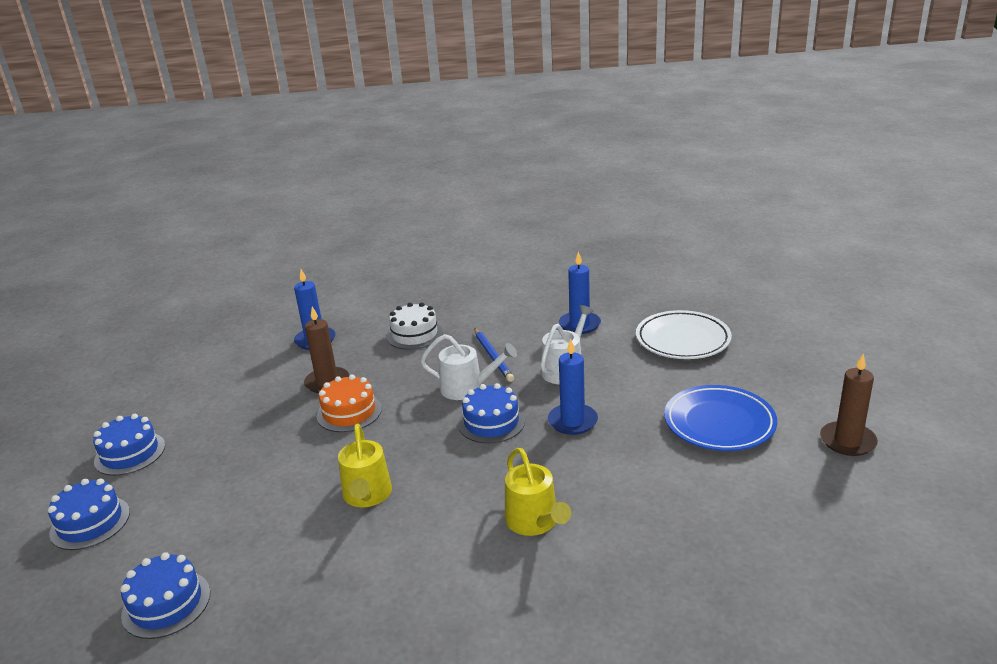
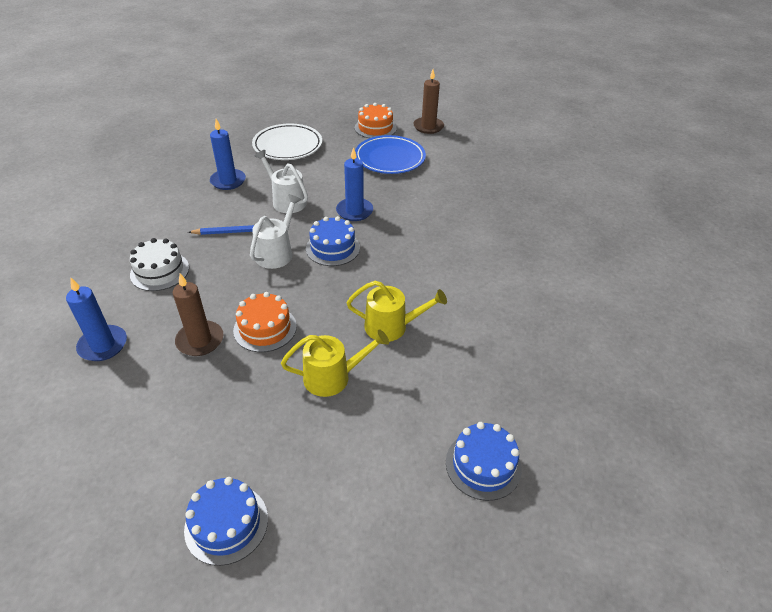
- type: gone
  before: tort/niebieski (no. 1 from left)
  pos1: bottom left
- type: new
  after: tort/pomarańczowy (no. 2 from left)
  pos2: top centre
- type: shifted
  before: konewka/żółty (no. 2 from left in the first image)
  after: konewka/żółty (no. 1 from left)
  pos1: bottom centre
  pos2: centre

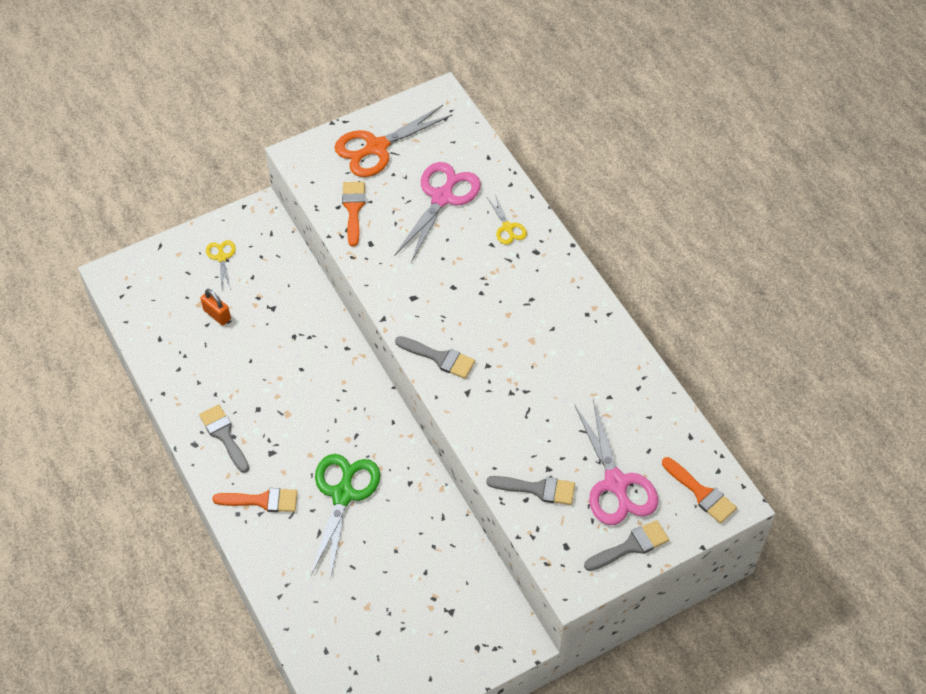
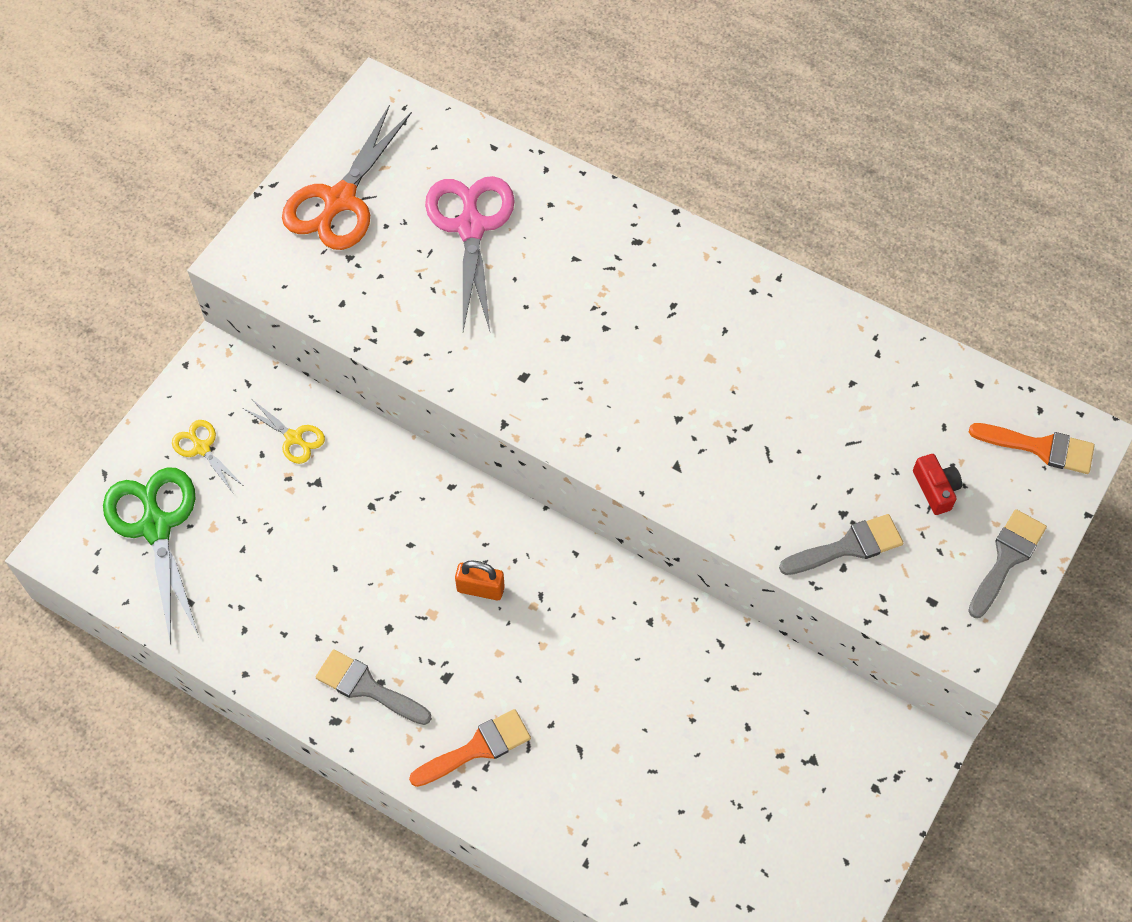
- type: gone
  before: pędzel/pomarańczowy (no. 2 from left)
  pos1: top centre
- type: gone
  before: pędzel/szary (no. 2 from left)
  pos1: centre
- type: shifted
  before: kłódka/pomarańczowy
  pos1: middle left
  pos2: centre
- type: shifted
  before: nożyczki/zielony
  pos1: bottom centre
  pos2: middle left
- type: shifted
  before: nożyczki/żółty (no. 2 from left)
  pos1: top centre
  pos2: middle left
- type: swapped
  before: nożyczki/różowy (no. 2 from left)
  after: aparat fotograficzny/czerwony
  pos1: centre
  pos2: middle right

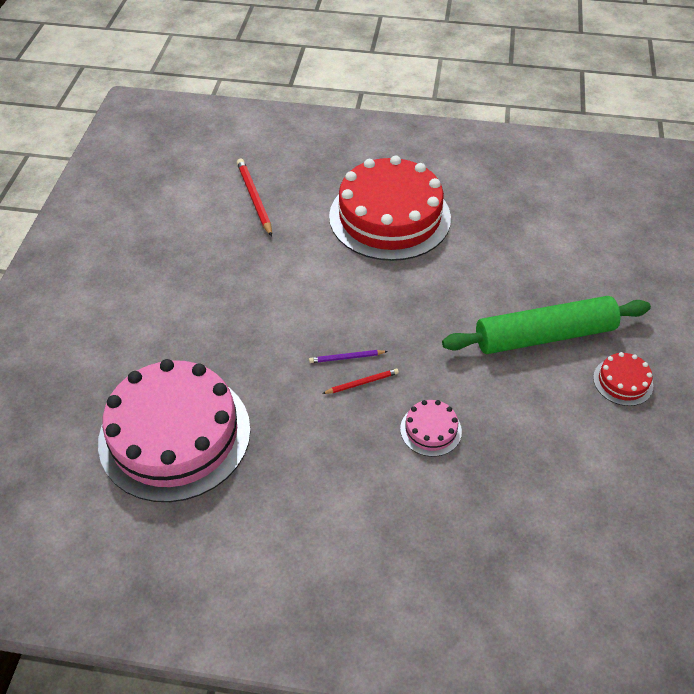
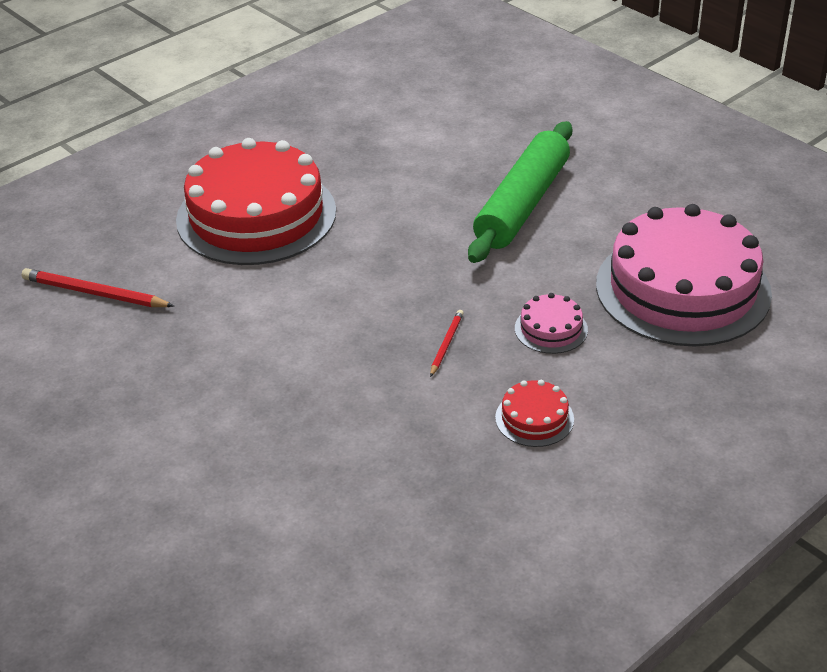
- type: gone
  before: ołówek/fioletowy
  pos1: centre
- type: shifted
  before: tort/różowy (no. 1 from left in the first image)
  after: tort/różowy (no. 2 from left)
  pos1: middle left
  pos2: middle right
- type: shifted
  before: tort/czerwony (no. 2 from left)
  pos1: middle right
  pos2: centre

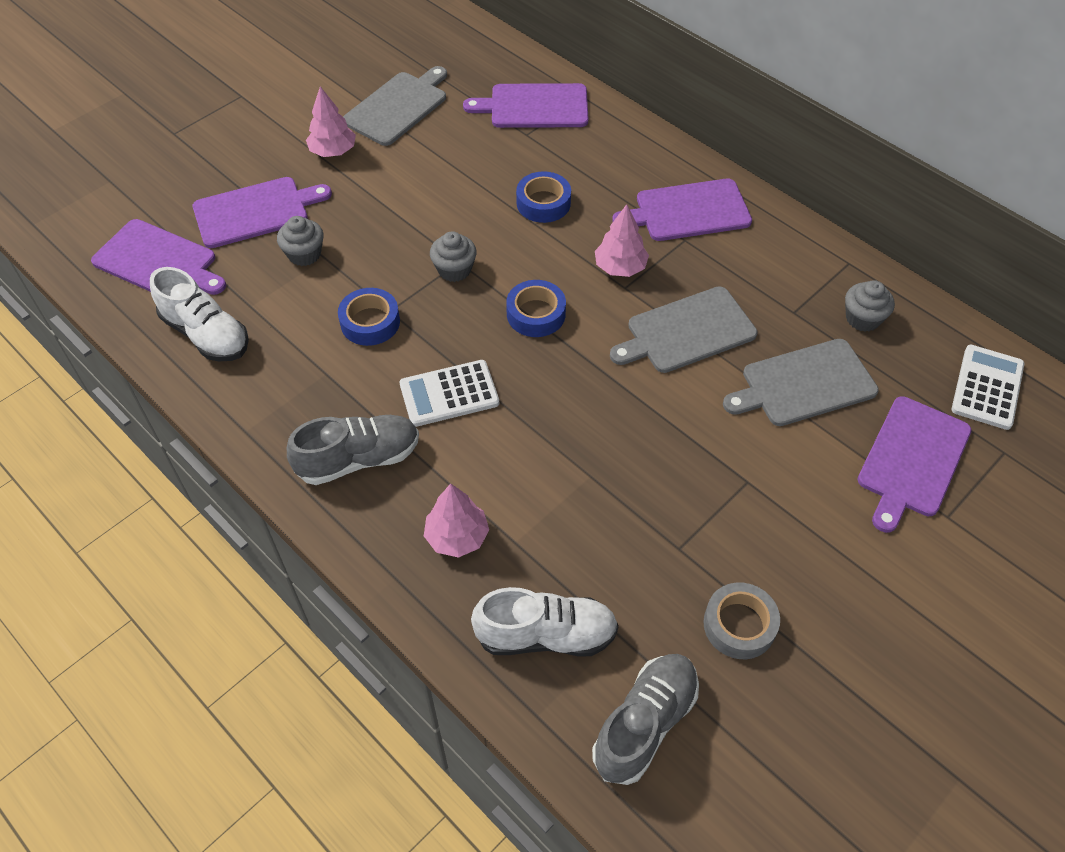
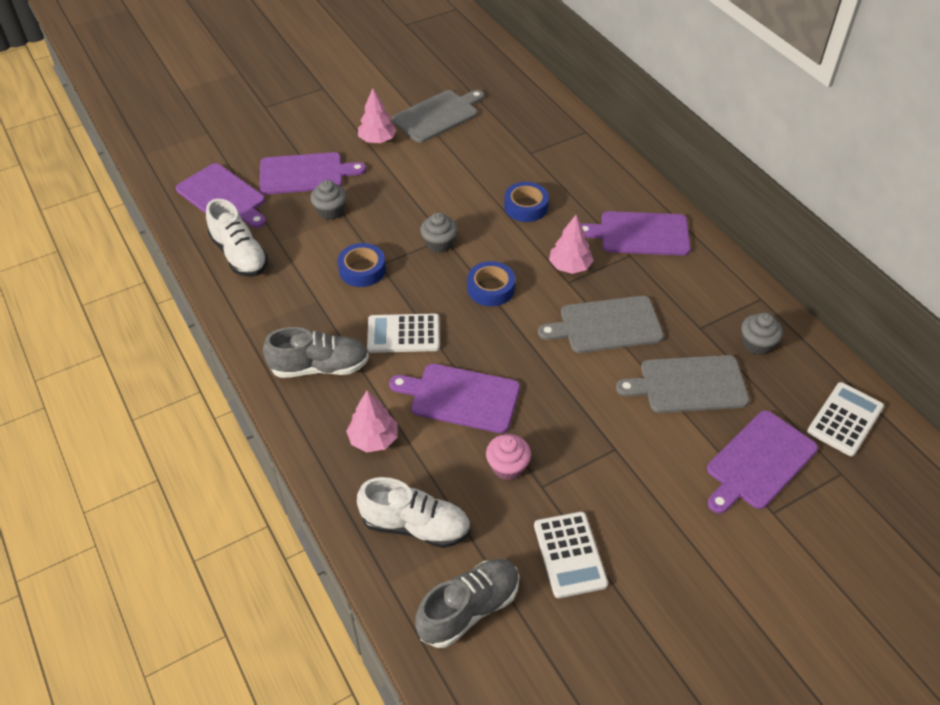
- type: new
  after: muffinka/różowy
  pos2: centre
- type: shifted
  before: deska do krojenia/fioletowy (no. 3 from left)
  pos1: top centre
  pos2: centre
- type: swapped
  before: taśma klejąca/szary
  after: kalkulator/biały (no. 2 from left)
  pos1: bottom right
  pos2: bottom centre

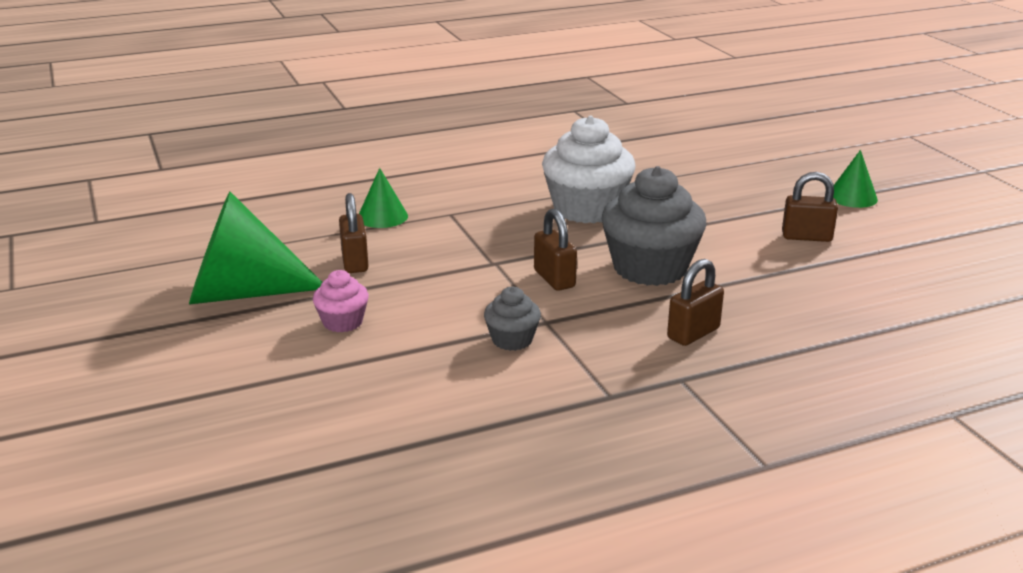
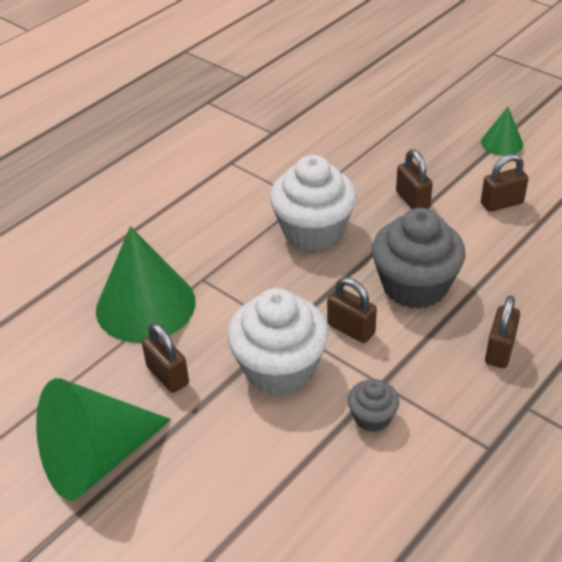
- type: gone
  before: muffinka/różowy
  pos1: centre
- type: new
  after: muffinka/biały (no. 1 from left)
  pos2: centre
- type: new
  after: kłódka/brązowy (no. 3 from left)
  pos2: top right
- type: scaled
  before: stożek/zielony (no. 2 from left)
  pos1: centre
  pos2: middle left
  scale: 2.02

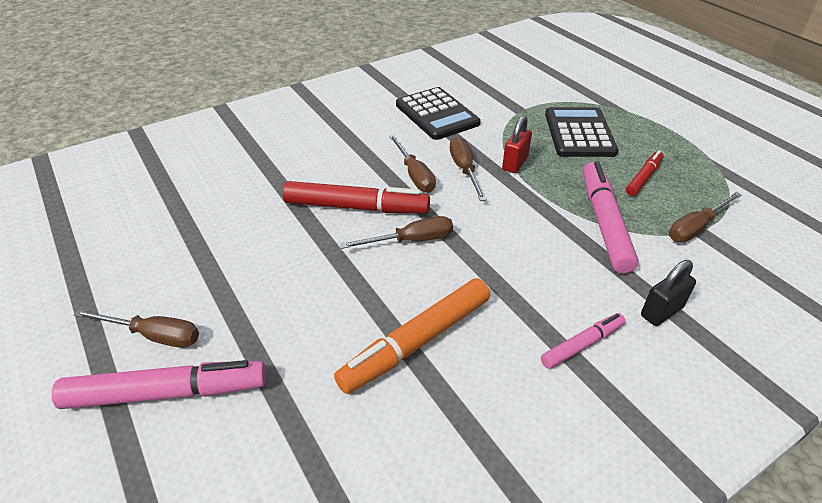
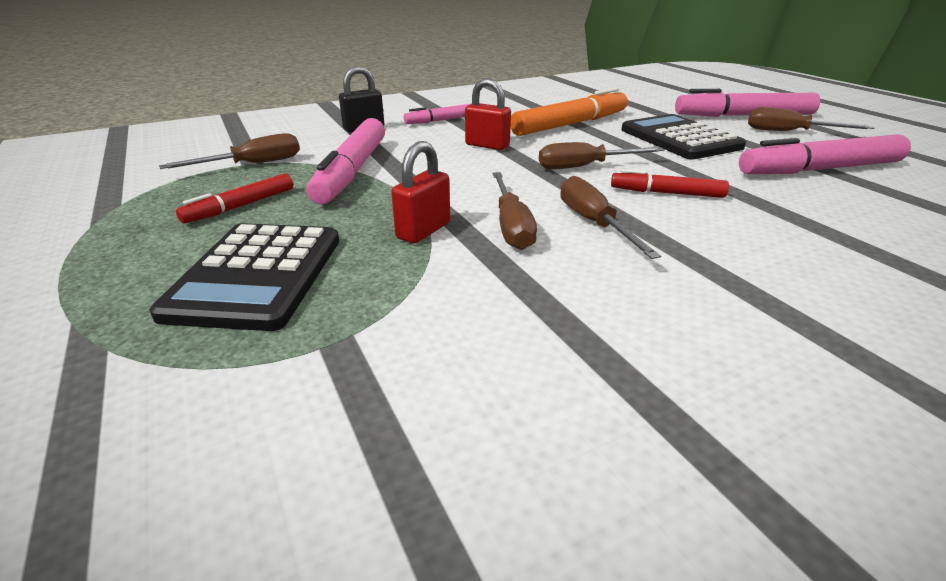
- type: new
  after: kłódka/czerwony (no. 2 from left)
  pos2: top centre
- type: new
  after: flamaster/różowy (no. 4 from left)
  pos2: top right
- type: shifted
  before: kalkulator/czarny (no. 1 from left in the first image)
  after: kalkulator/czarny (no. 2 from left)
  pos1: top centre
  pos2: top right
- type: scaled
  before: flamaster/czerwony (no. 1 from left in the first image)
  pos1: centre
  pos2: top right
  scale: 0.56

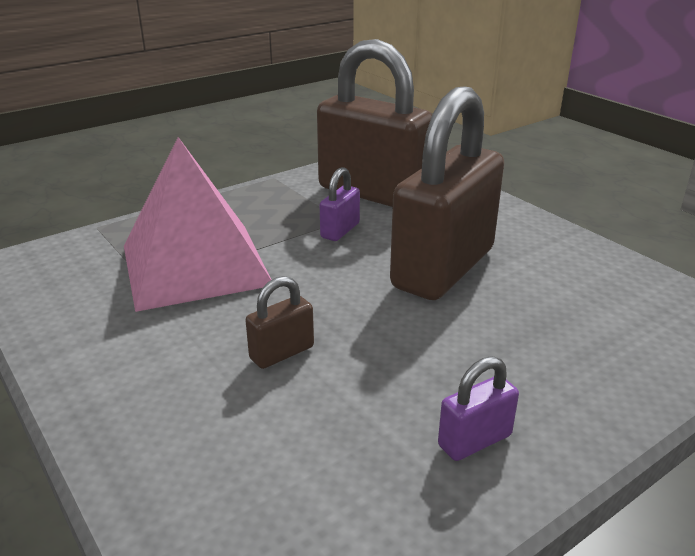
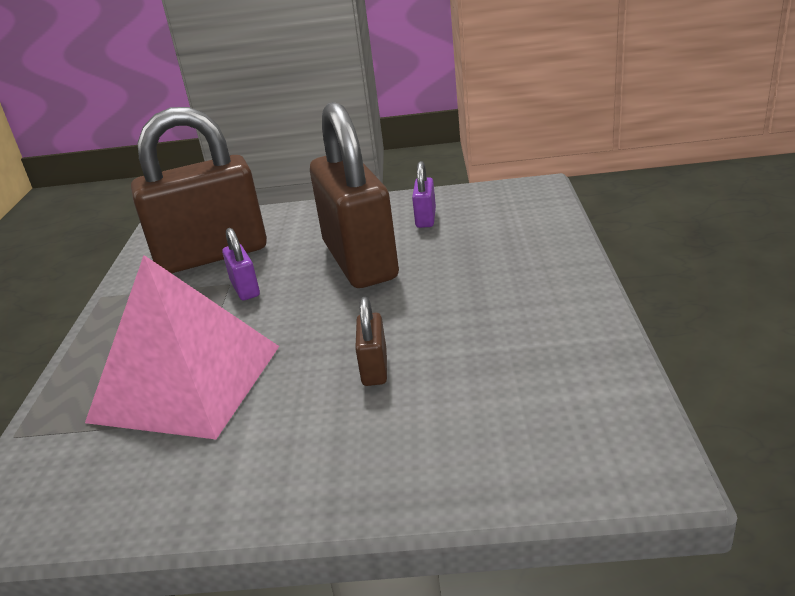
- type: shifted
  before: kłódka/fioletowy (no. 2 from left)
  pos1: bottom right
  pos2: top centre

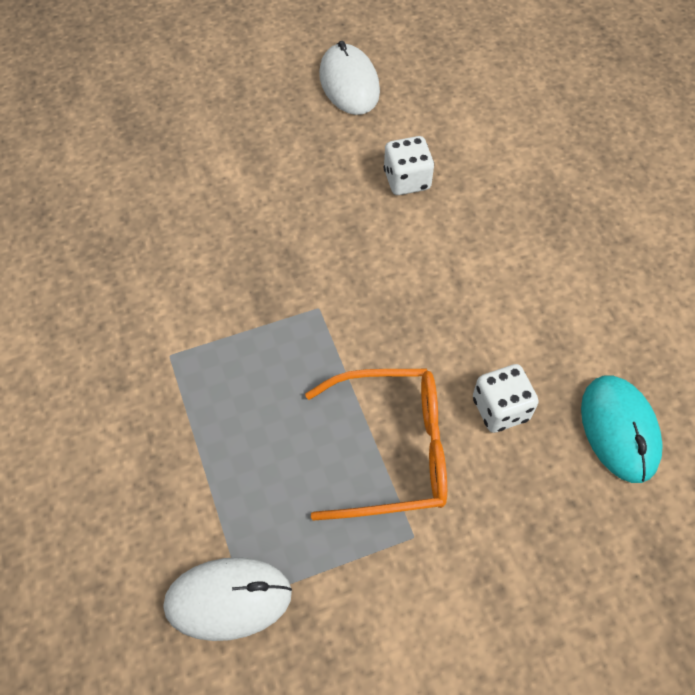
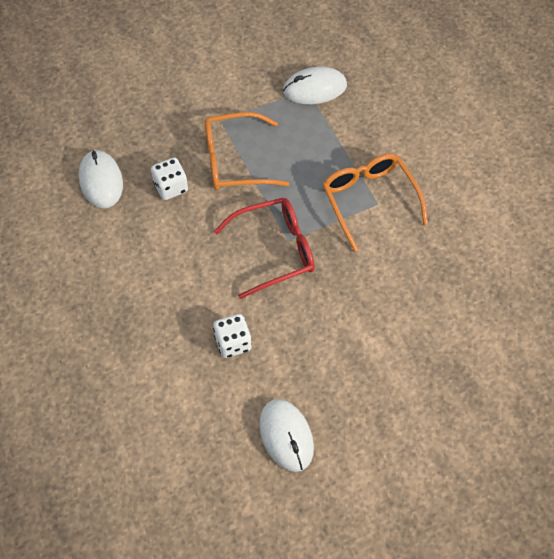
- type: new
  after: okulary/czerwony
  pos2: centre
- type: new
  after: okulary/pomarańczowy (no. 2 from left)
  pos2: middle right
- type: repainted
  before: myszka/turkusowy
  after: myszka/biały (no. 1 from left)
  pos1: middle right
  pos2: top left

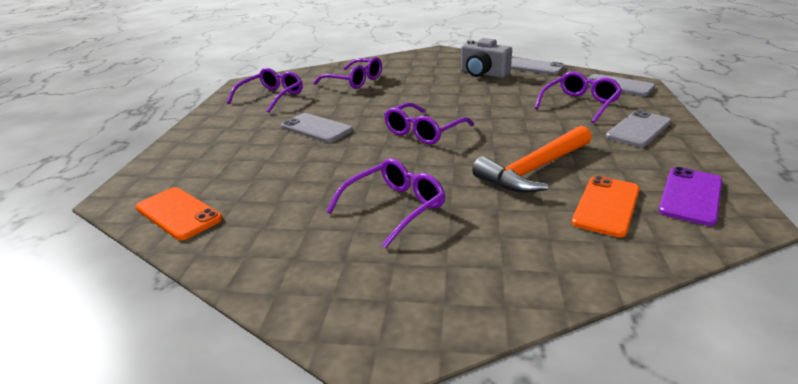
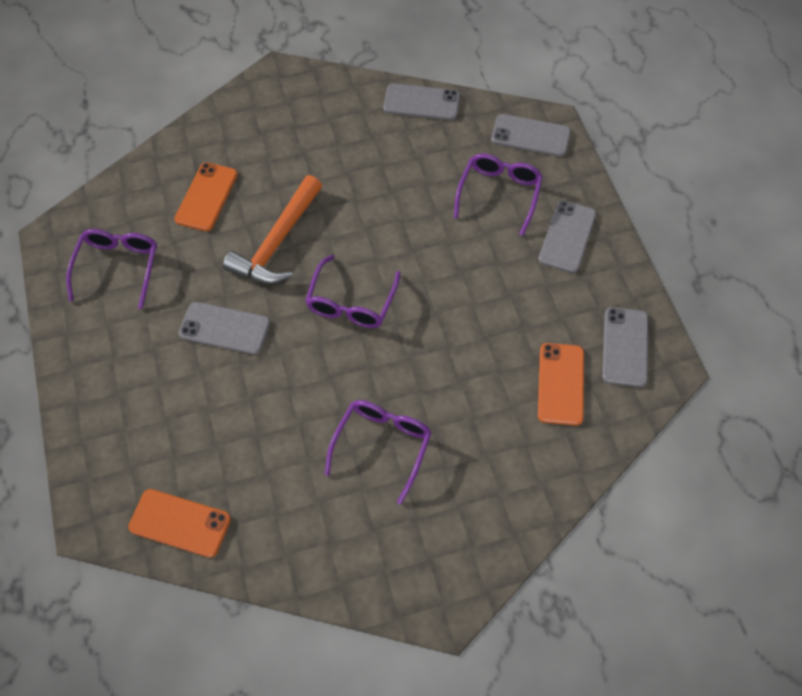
- type: gone
  before: aparat fotograficzny/szary
  pos1: top centre
- type: shifted
  before: młotek/pomarańczowy
  pos1: middle right
  pos2: top centre
- type: swapped
  before: okulary/fioletowy (no. 2 from left)
  after: telefon/pomarańczowy (no. 2 from left)
  pos1: top centre
  pos2: top left
- type: repainted
  before: telefon/fioletowy
  after: telefon/szary (no. 5 from left)
  pos1: middle right
  pos2: middle right

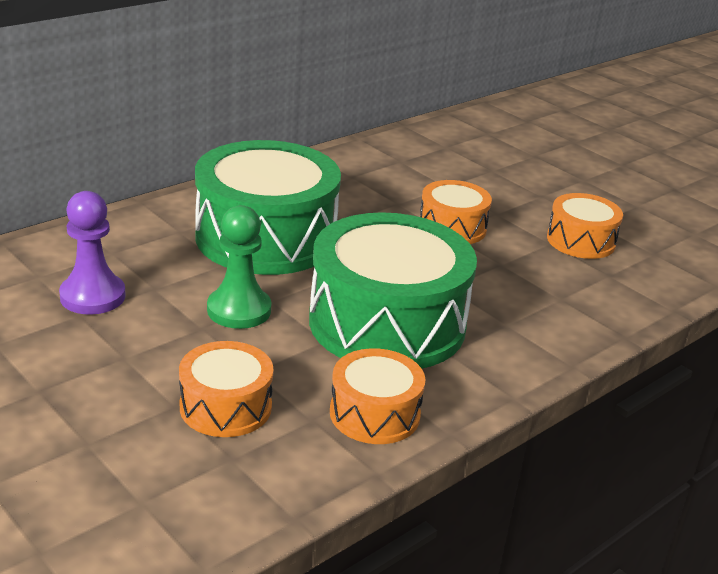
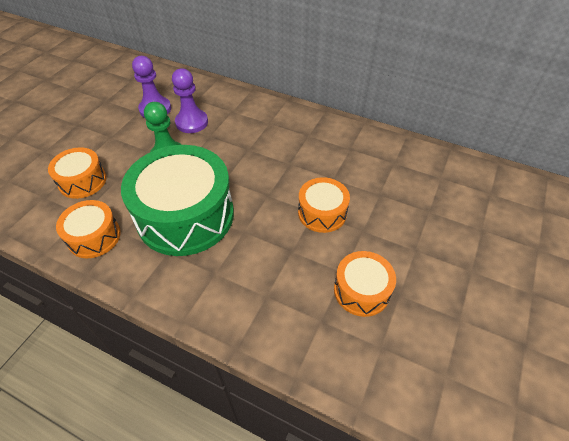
- type: gone
  before: bęben/zielony (no. 1 from left)
  pos1: centre
- type: new
  after: pionek/fioletowy (no. 2 from left)
  pos2: top centre

